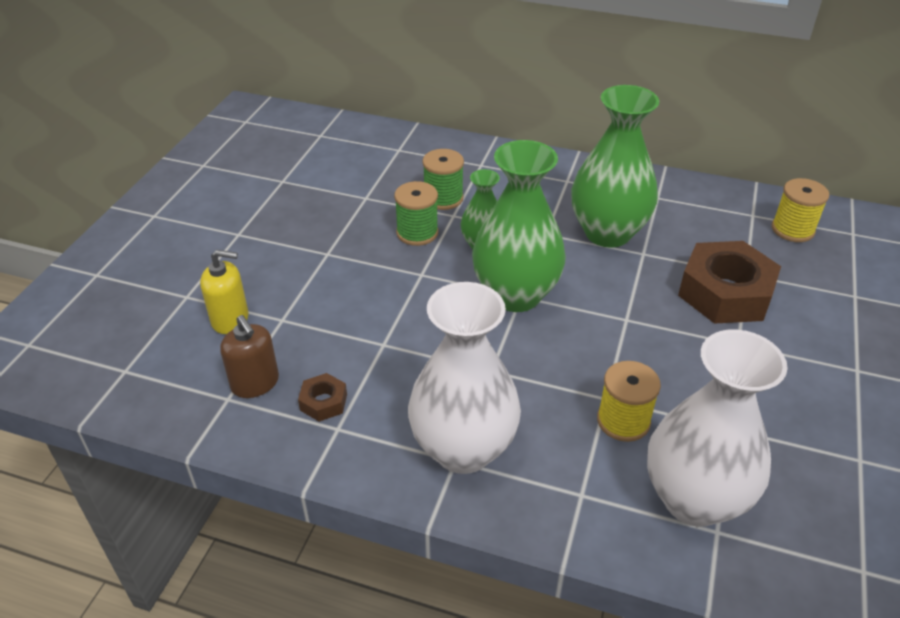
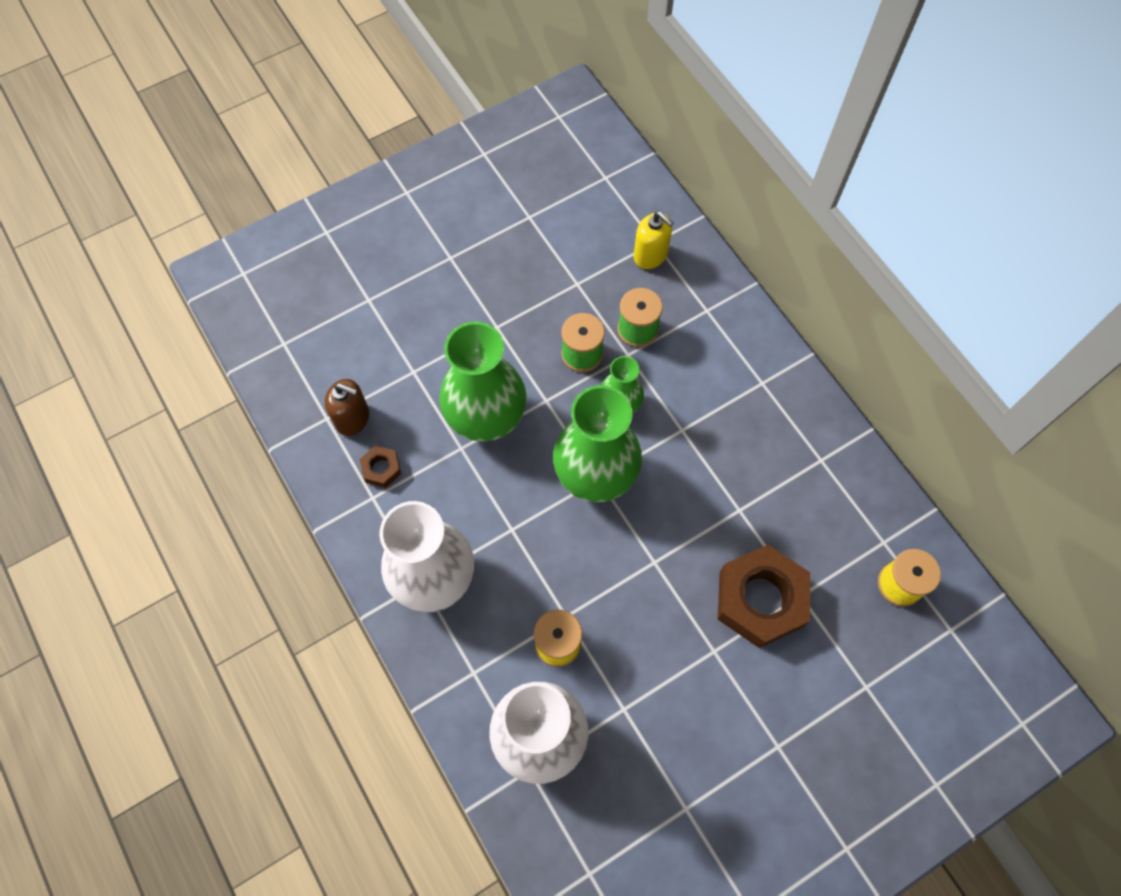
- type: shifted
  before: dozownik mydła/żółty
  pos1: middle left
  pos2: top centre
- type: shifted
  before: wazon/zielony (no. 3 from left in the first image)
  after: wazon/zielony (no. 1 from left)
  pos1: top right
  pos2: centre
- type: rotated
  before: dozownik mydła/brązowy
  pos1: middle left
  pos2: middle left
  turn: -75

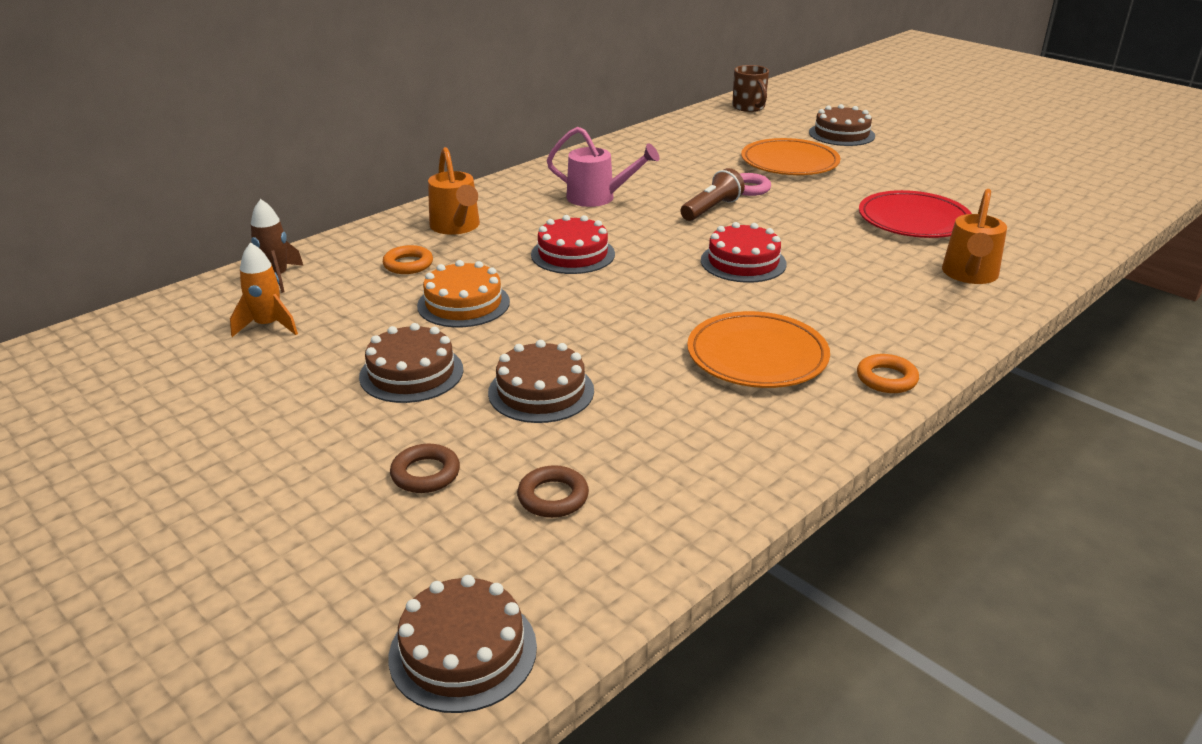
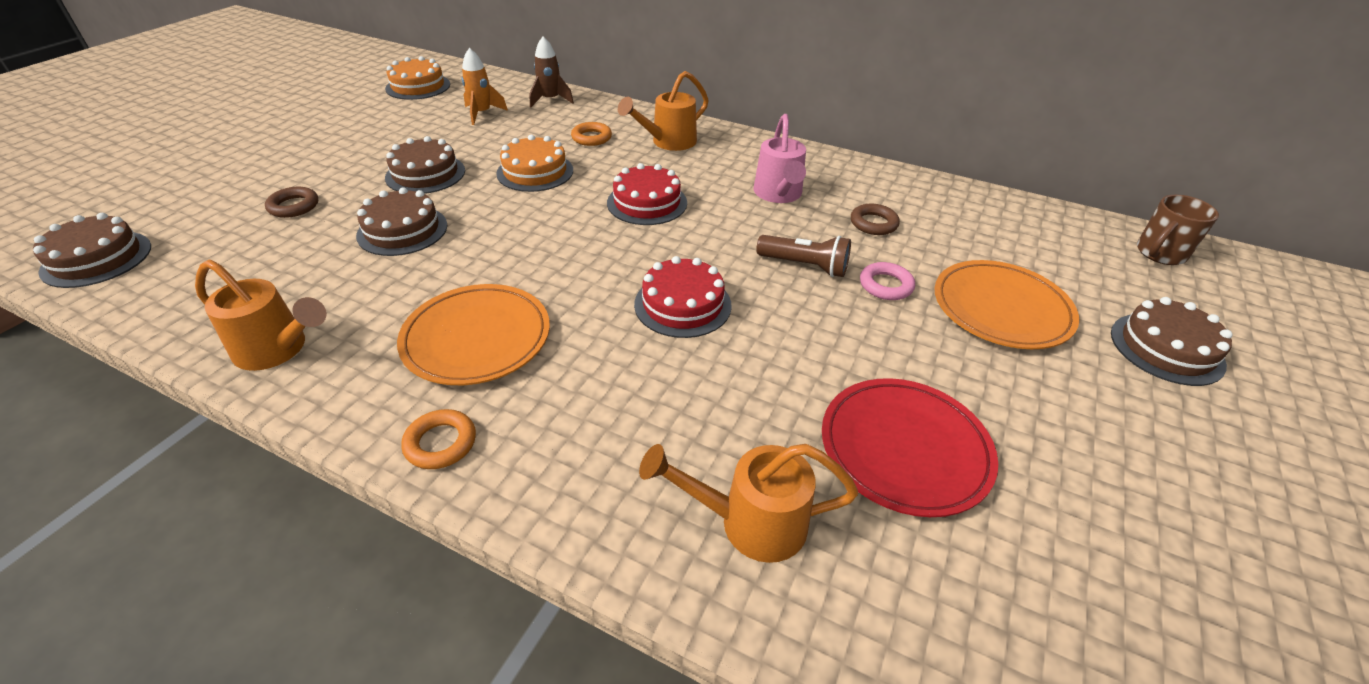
- type: new
  after: konewka/pomarańczowy (no. 1 from left)
  pos2: middle left
- type: new
  after: tort/pomarańczowy (no. 1 from left)
  pos2: top left
- type: shifted
  before: pierścień/brązowy (no. 2 from left)
  pos1: centre
  pos2: top centre

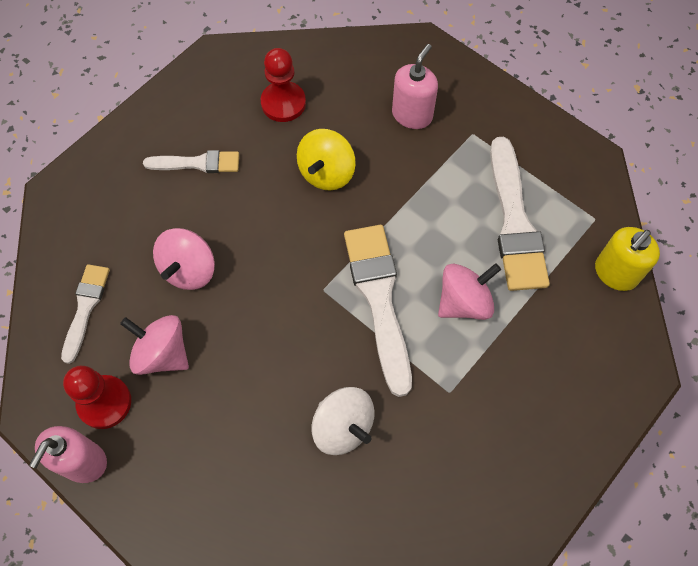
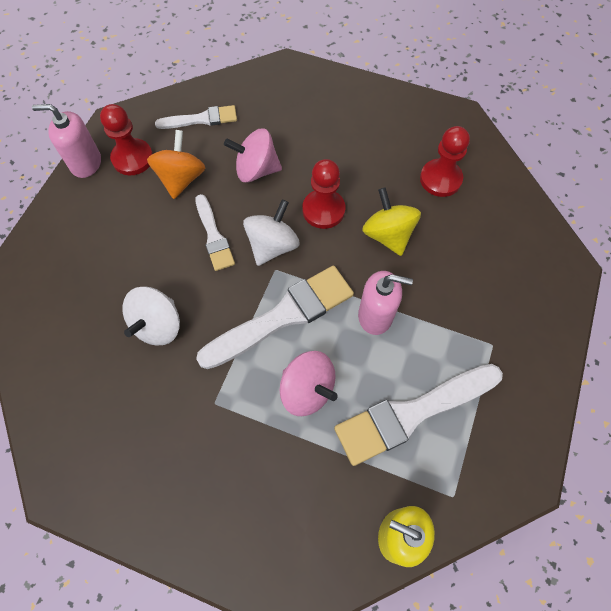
- type: new
  after: bączek/biały (no. 2 from left)
  pos2: centre
- type: new
  after: pionek/czerwony (no. 2 from left)
  pos2: top centre
- type: shifted
  before: pędzel/biały (no. 2 from left)
  pos1: top left
  pos2: centre
- type: shifted
  before: dozownik mydła/różowy (no. 2 from left)
  pos1: top centre
  pos2: centre
- type: repainted
  before: bączek/różowy (no. 1 from left)
  after: bączek/pomarańczowy
  pos1: middle left
  pos2: top left
- type: rotated
  before: bączek/żółty
  pos1: top centre
  pos2: centre
  turn: 60

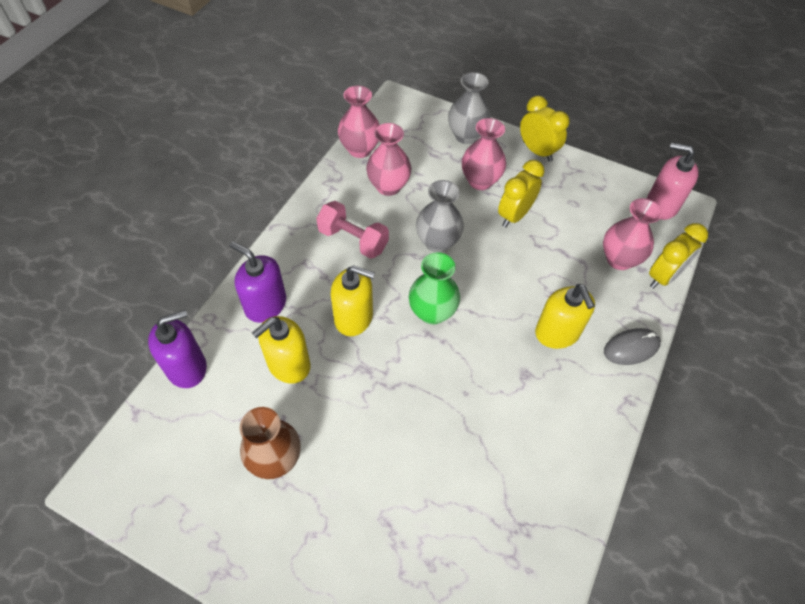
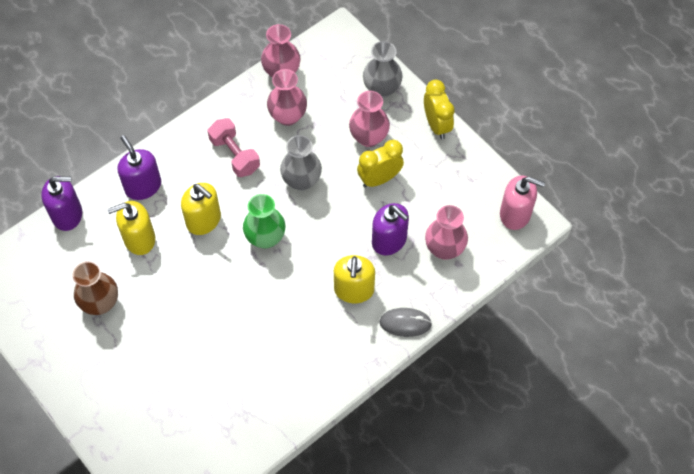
- type: gone
  before: budzik/żółty (no. 3 from left)
  pos1: middle right
- type: new
  after: dozownik mydła/fioletowy (no. 3 from left)
  pos2: centre
- type: rotated
  before: dozownik mydła/różowy
  pos1: top right
  pos2: middle right
  turn: 150

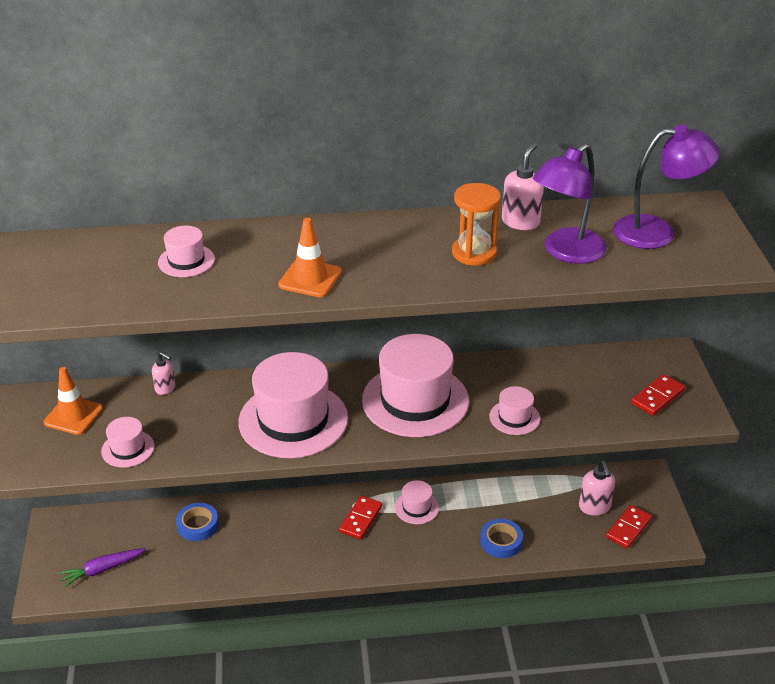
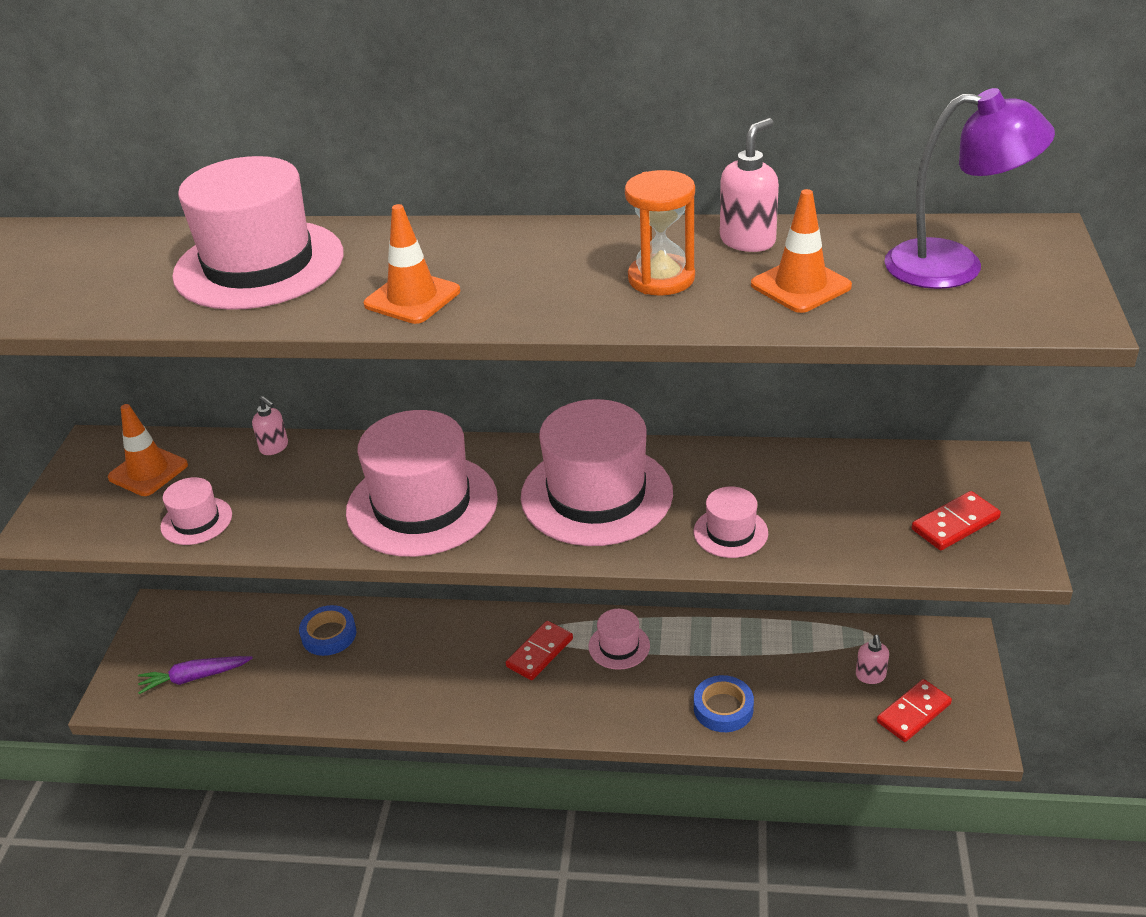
- type: swapped
  before: lampka/fioletowy (no. 1 from left)
  after: pachołek/pomarańczowy (no. 3 from left)
  pos1: top right
  pos2: top right
- type: scaled
  before: kapelusz/różowy (no. 2 from left)
  pos1: middle left
  pos2: top left
  scale: 2.15
- type: scaled
  before: dozownik mydła/różowy (no. 3 from left)
  pos1: bottom right
  pos2: bottom right
  scale: 0.64

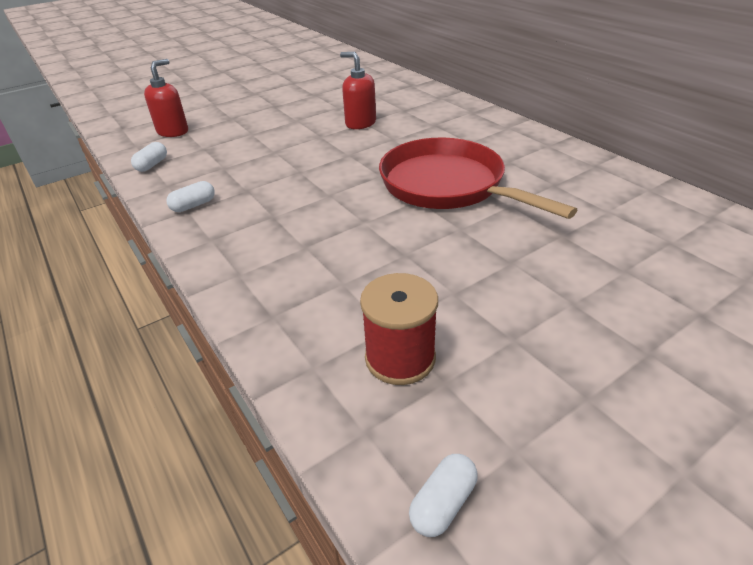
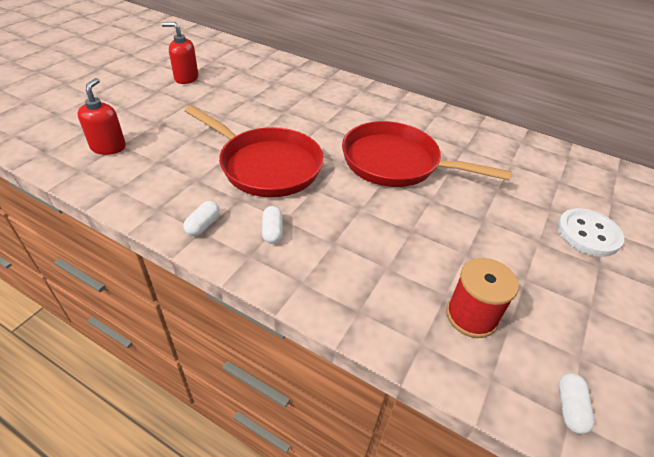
- type: new
  after: patelnia/czerwony (no. 1 from left)
  pos2: top centre
- type: new
  after: guzik/biały
  pos2: middle right
- type: shifted
  before: kapsułka/biały (no. 1 from left in the first image)
  after: kapsułka/biały (no. 2 from left)
  pos1: top left
  pos2: centre
- type: shifted
  before: dozownik mydła/czerwony (no. 2 from left)
  pos1: top centre
  pos2: top left

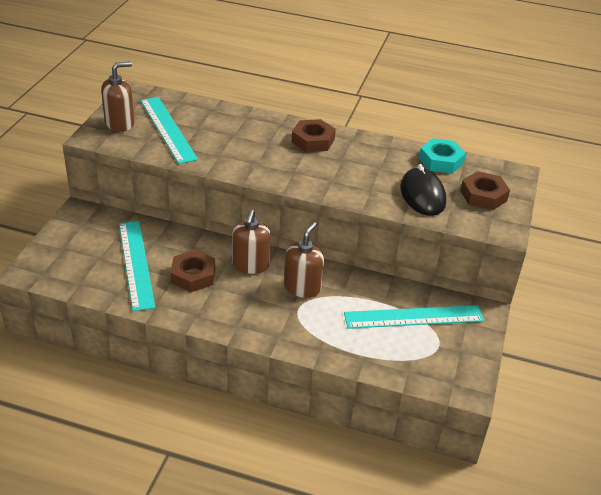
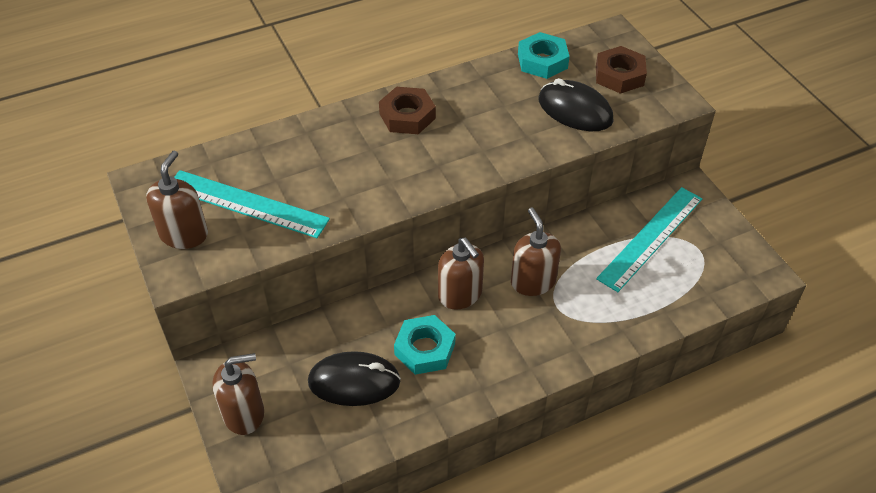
- type: new
  after: dozownik mydła/brązowy (no. 2 from left)
  pos2: bottom left
- type: swapped
  before: linijka/turkusowy (no. 1 from left)
  after: myszka/czarny (no. 1 from left)
  pos1: middle left
  pos2: bottom centre
- type: repainted
  before: nakrętka/brązowy (no. 1 from left)
  after: nakrętka/turkusowy (no. 1 from left)
  pos1: middle left
  pos2: bottom centre

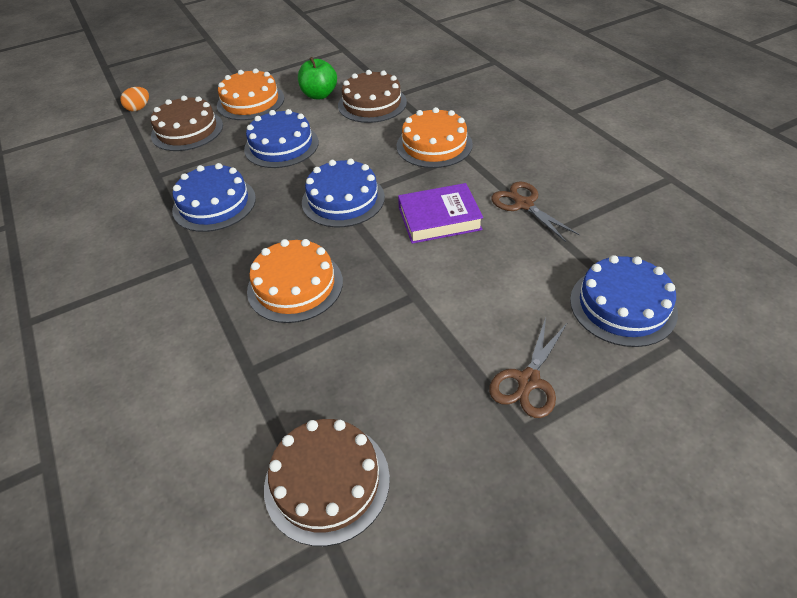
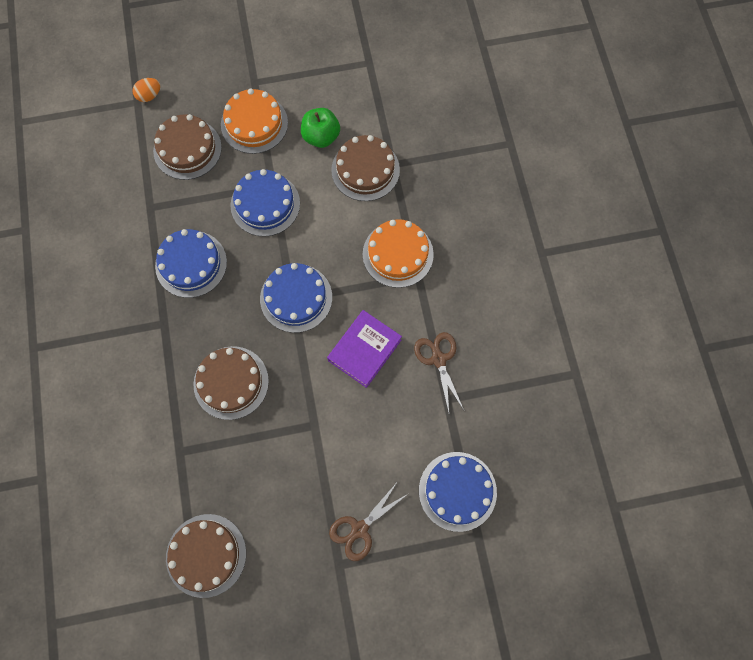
- type: repainted
  before: tort/pomarańczowy (no. 2 from left)
  after: tort/brązowy (no. 3 from left)
  pos1: centre
  pos2: middle left
- type: rotated
  before: książka/fioletowy
  pos1: centre
  pos2: centre
  turn: -60

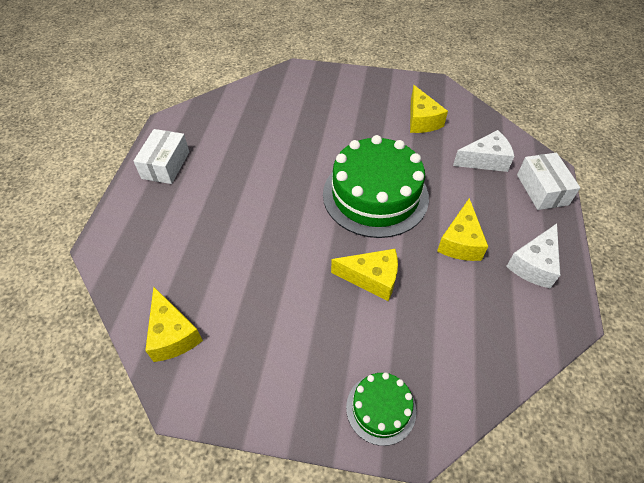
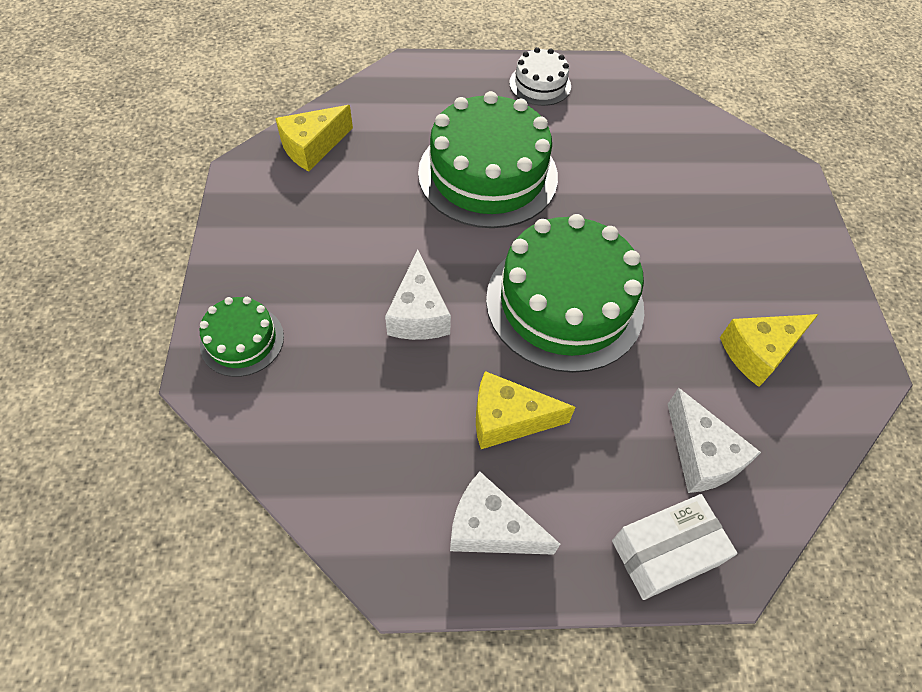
- type: new
  after: tort/zielony (no. 2 from left)
  pos2: top centre
- type: swapped
  before: pudełko/biały (no. 1 from left)
  after: tort/biały
  pos1: top left
  pos2: top centre
- type: repainted
  before: ser/żółty (no. 2 from left)
  after: ser/biały (no. 1 from left)
  pos1: centre
  pos2: centre

